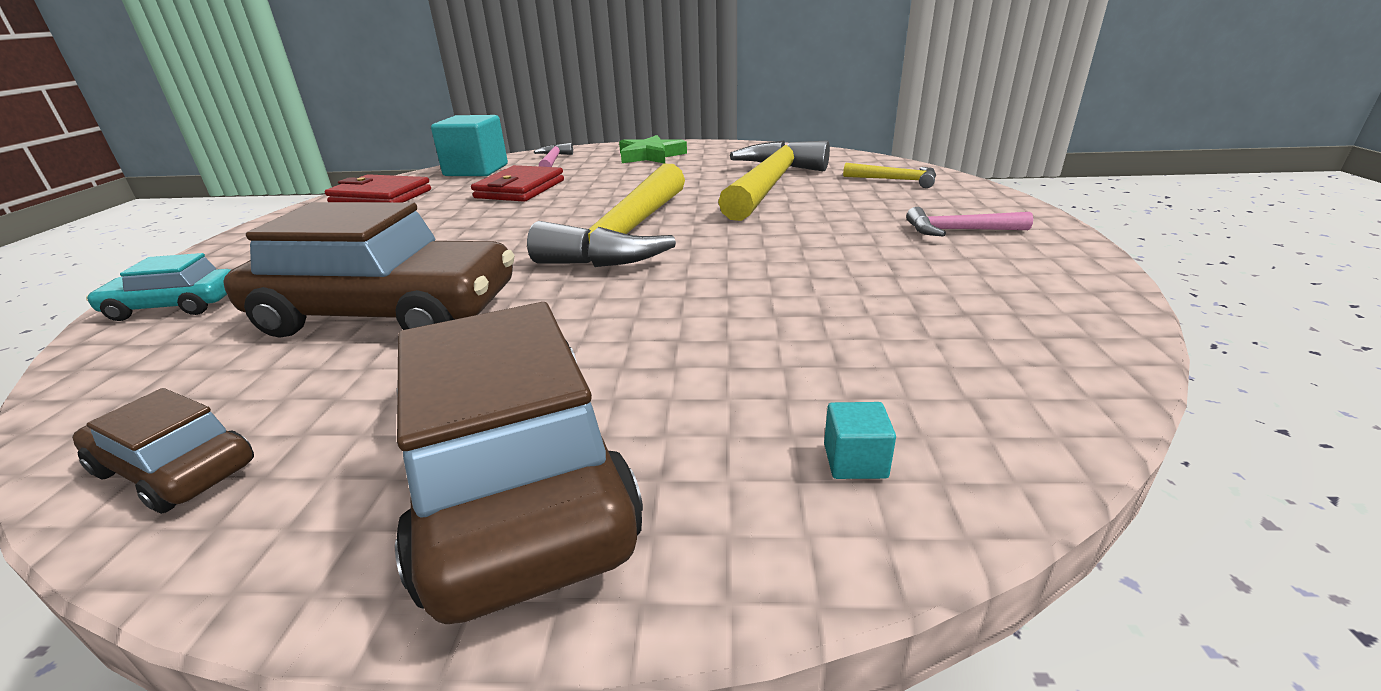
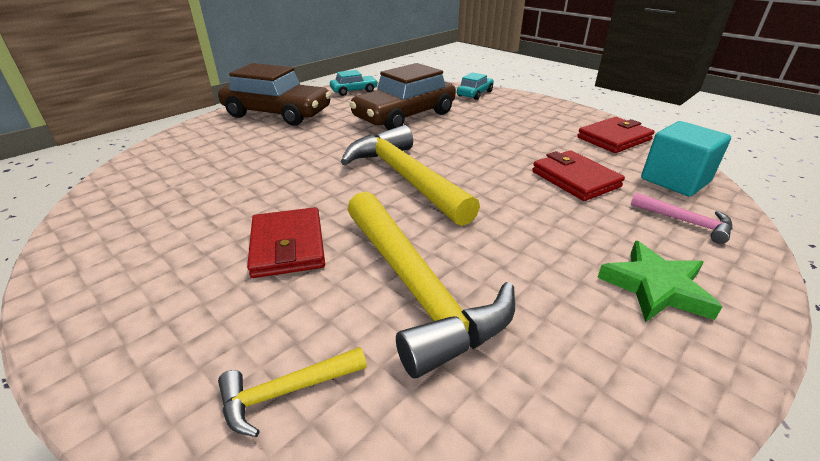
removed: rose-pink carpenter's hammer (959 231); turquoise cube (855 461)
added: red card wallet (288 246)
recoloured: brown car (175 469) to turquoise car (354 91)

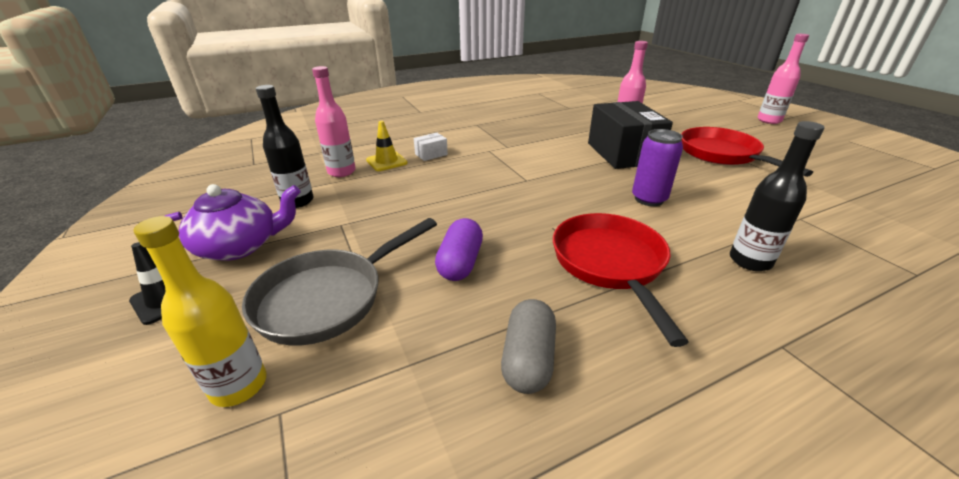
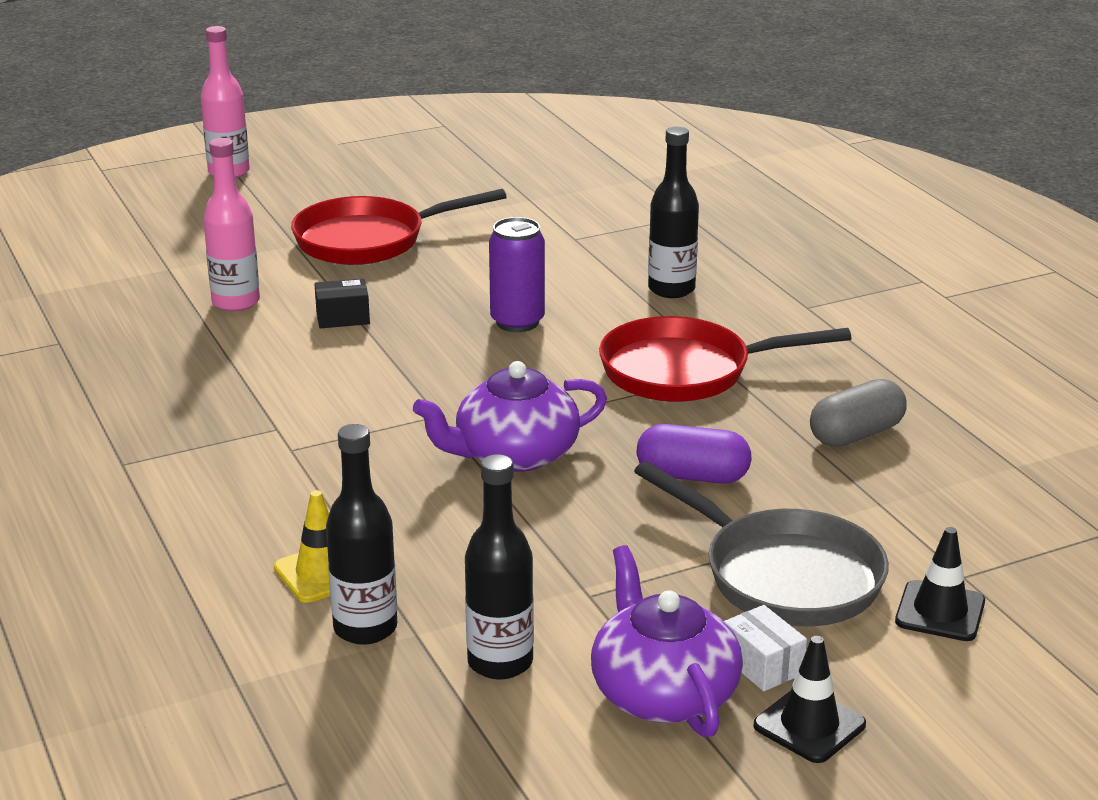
added: royal purple china teapot (514 454)
moved: white box (431 154) to (762 665)
replaced: golden drink bottle (239 385) to jet-black safety cone (940 612)
recoloured: rose-pink drink bottle (341 172) to jet-black drink bottle (365 628)
turned: gray pill shape (528 359) = (856 434) 45 degrees counterclockwise
resized: jet-black box (623 153) = (343 317) x0.42

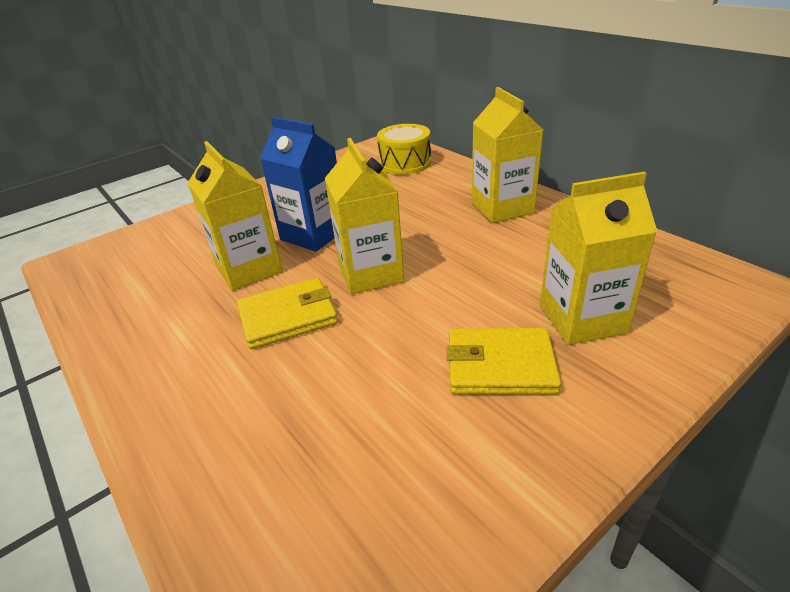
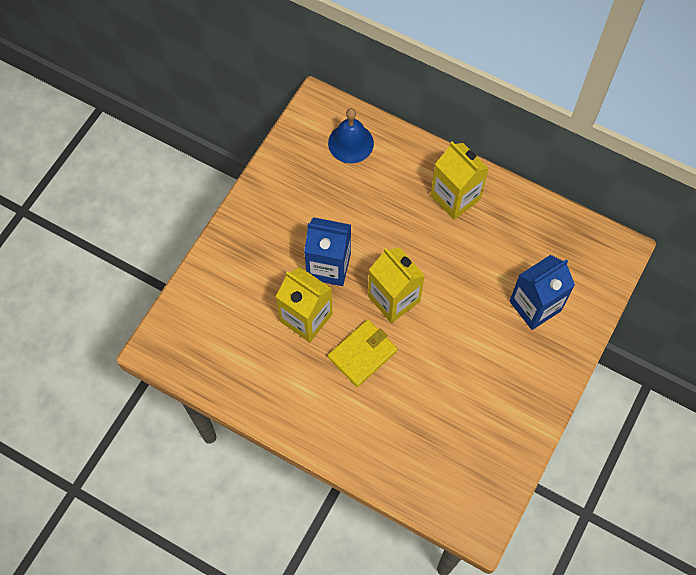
removed: golden card wallet (500 365)
replaced: golden snare drum (405 163) to royal blue bell (351 143)
recoloured: golden carton (582 319) to royal blue carton (535 306)

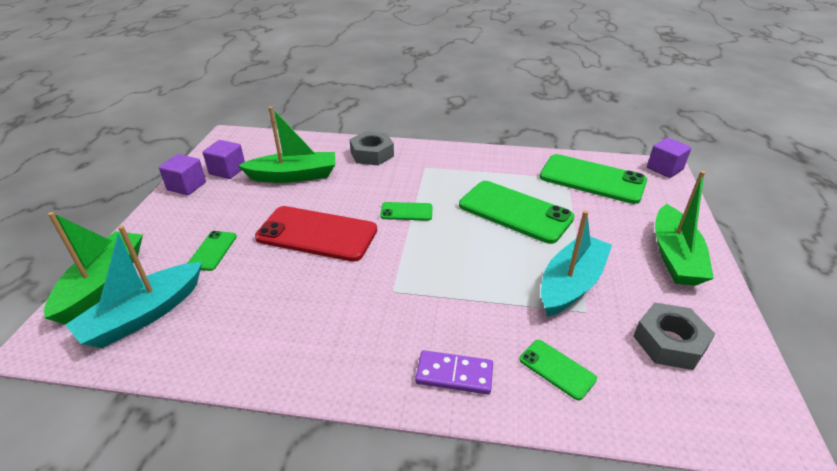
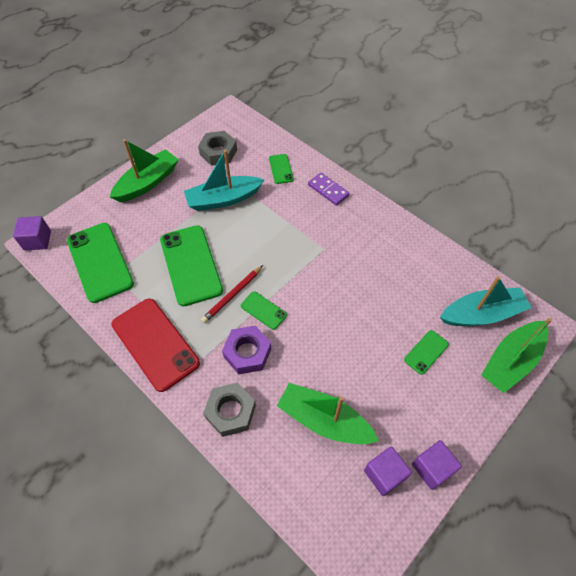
added: red lead pencil (232 295); royal purple hex nut (247 353)
moved: red smartphone (317 234) to (155 343)

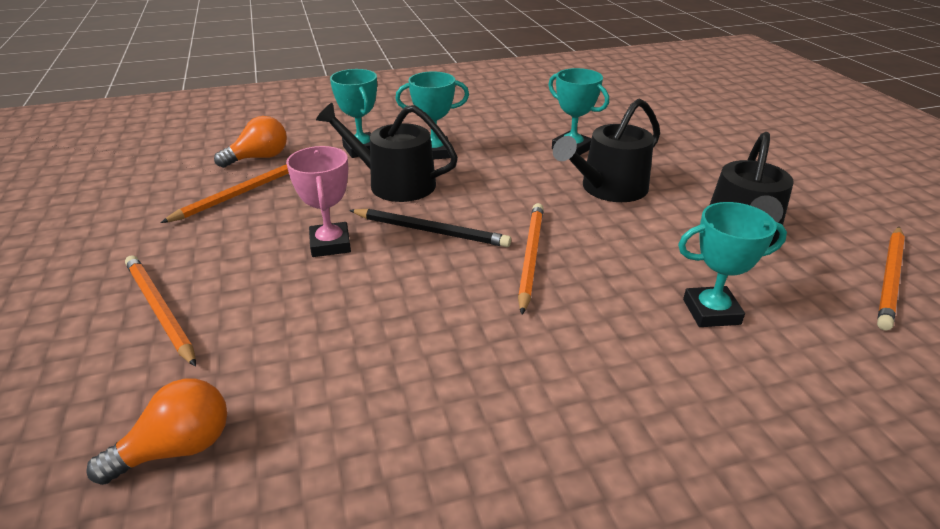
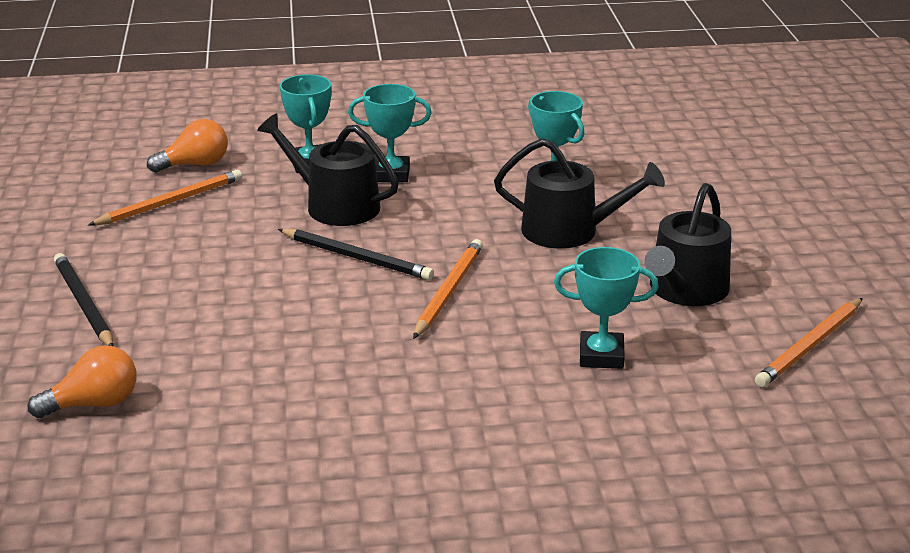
removed: rose-pink award cup (330 244)
recoloured: orange lead pencil (159 310) to jet-black lead pencil (83 304)
turned: jet-black watering pot (608 188) = (569 231) 135 degrees counterclockwise

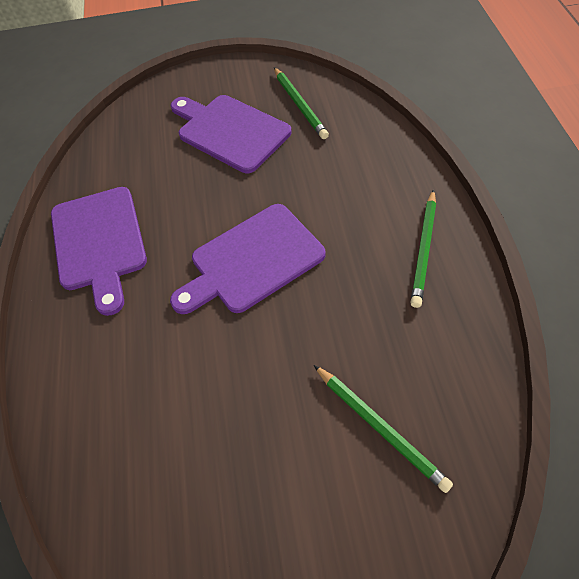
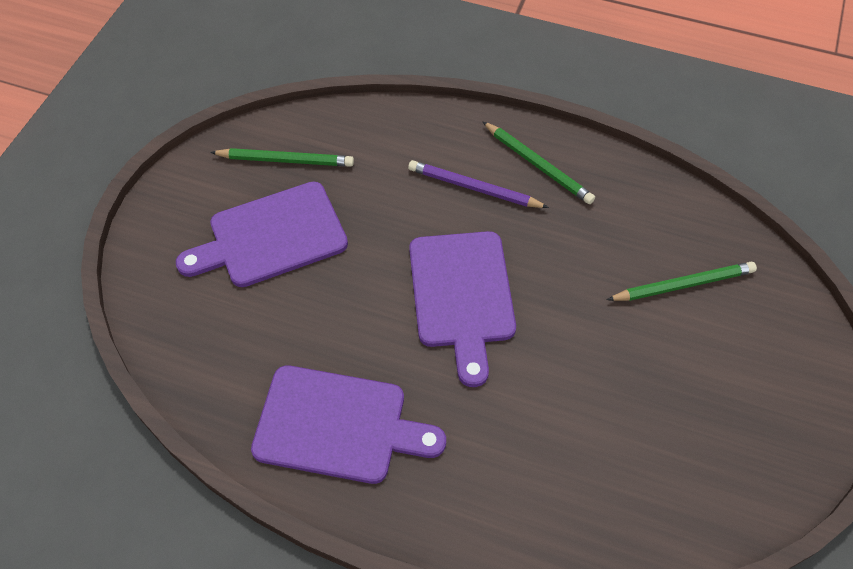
added: royal purple lead pencil (474 188)

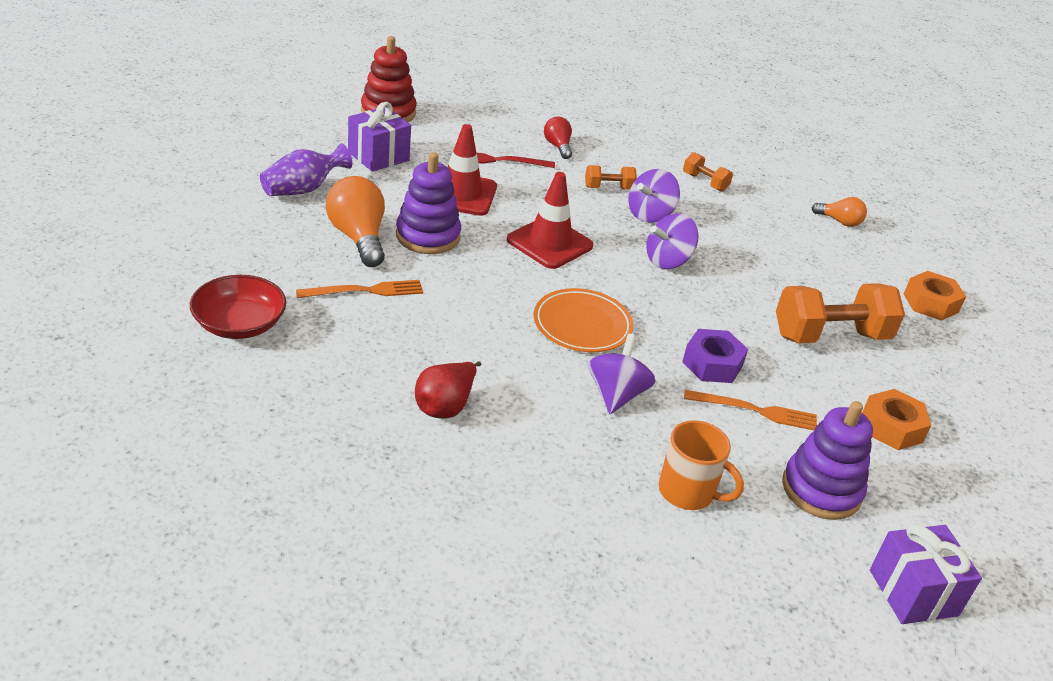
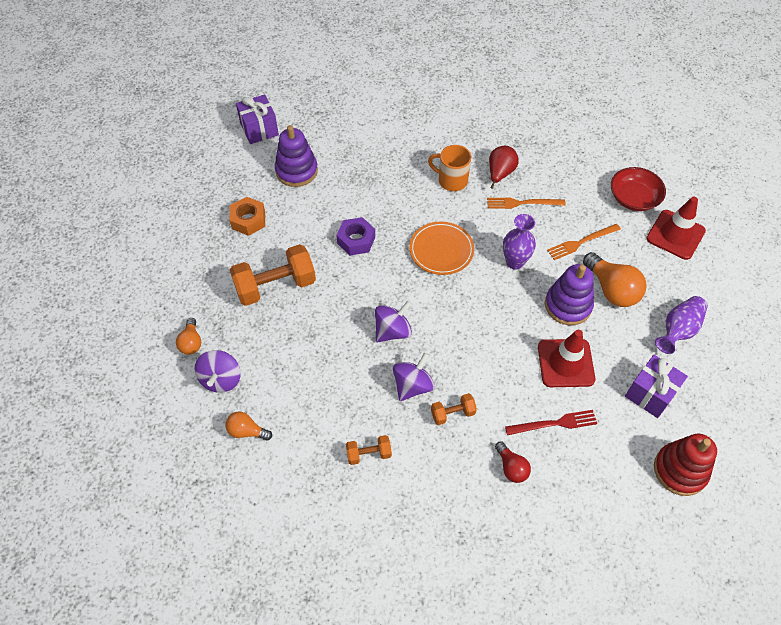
added: royal purple vase (514 262)
moved: red safety cone (549 243) to (675 235); royal purple toy top (616 395) to (221 379); orange dinner fork (755 411) to (522 203); orange mug (688 492) to (451 180)
replaced: orange hex nut (930 303) to orange lightbulb (191 342)
turned: orange dumbbell (705 182) = (369 454) 45 degrees counterclockwise

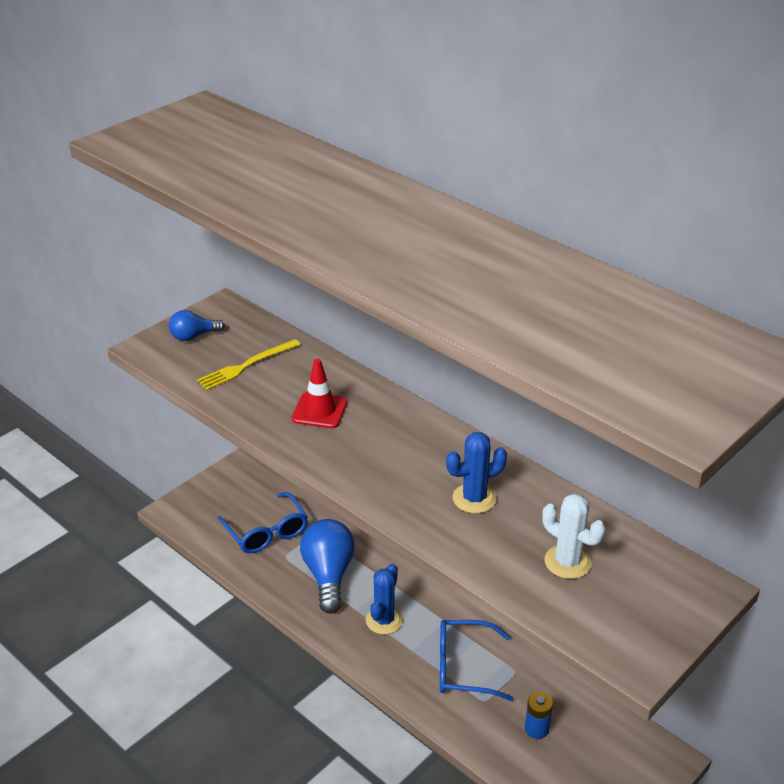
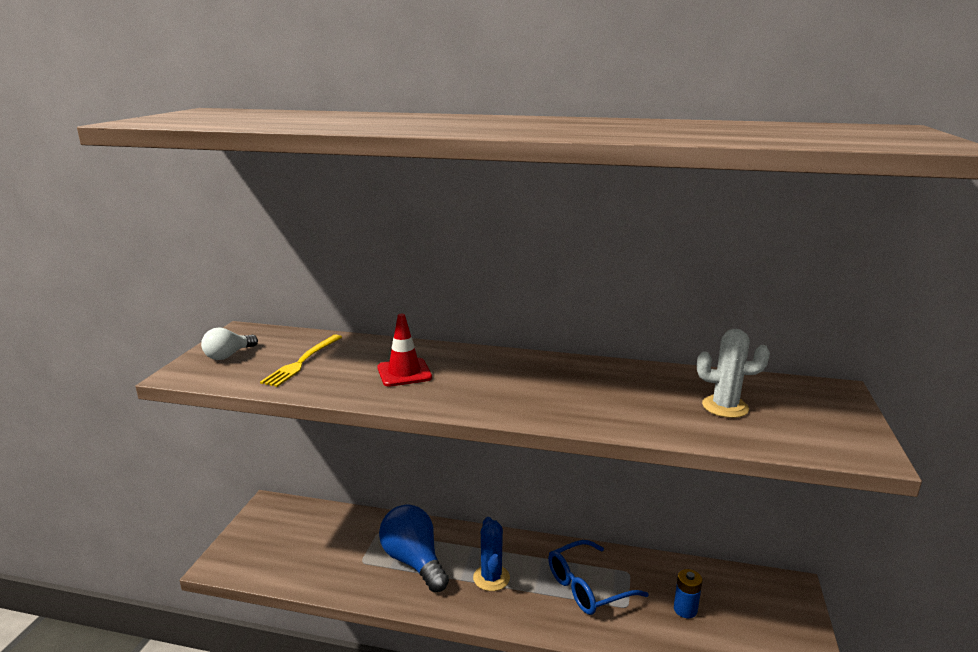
removed: royal blue prickly plant (474 498); royal blue glasses (267 532)
recoloured: royal blue lightbulb (193 336) to white lightbulb (228 355)

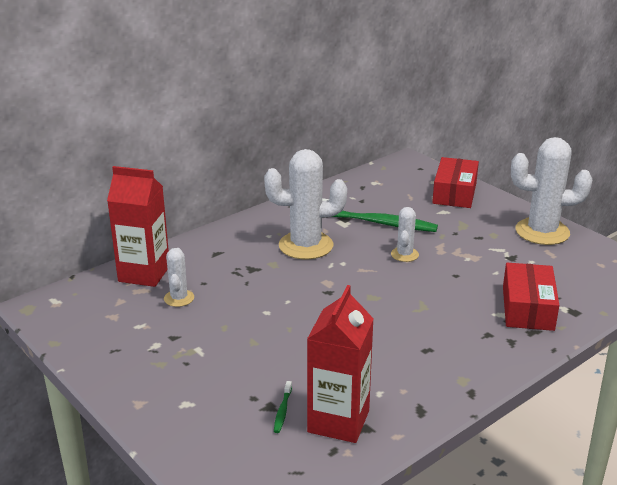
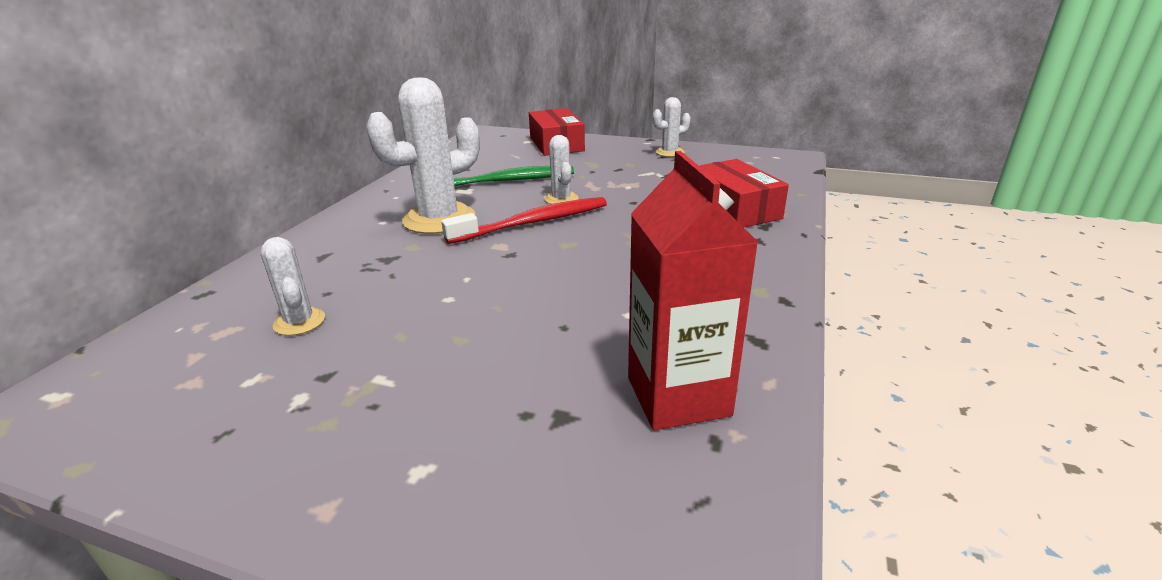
removed: red carton (144 274); emerald toothbrush (282 411)
added: red toothbrush (533 223)
resized: white prickly plant (542 232) = (669 152) x0.50

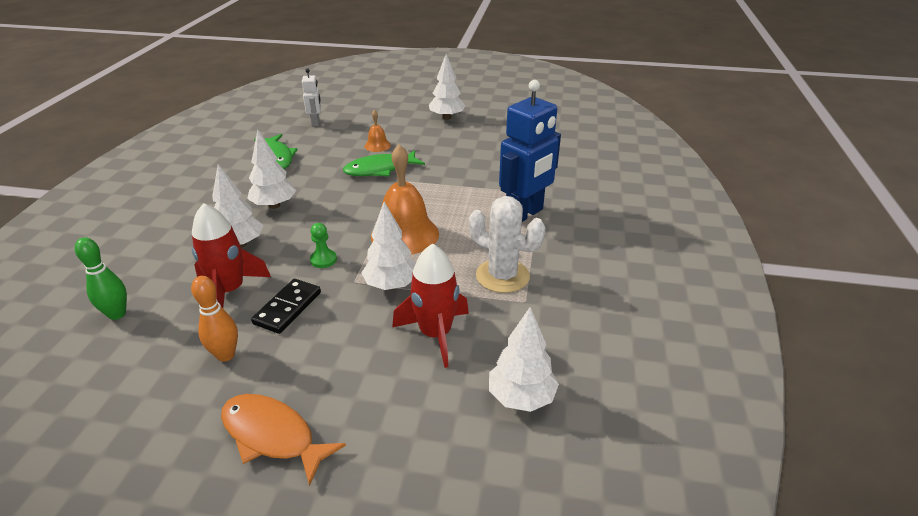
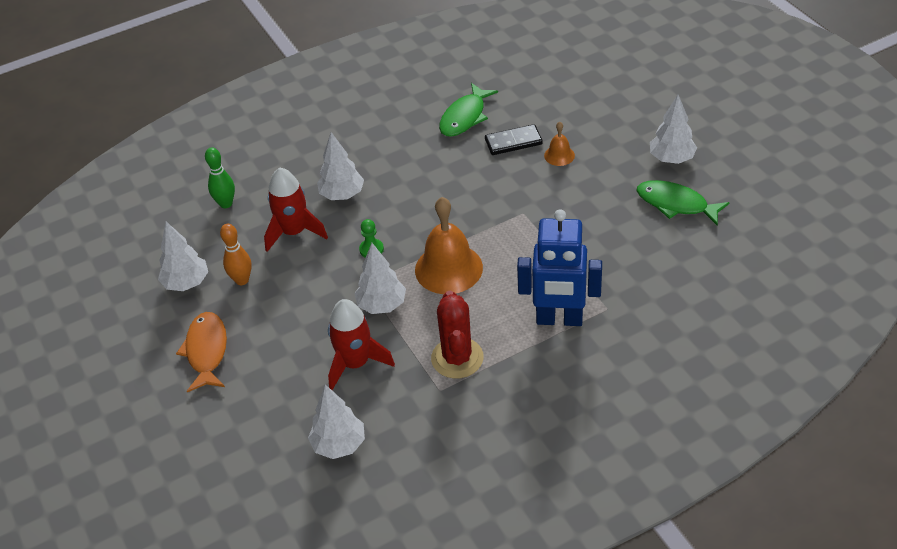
removed: white robot figure (316 123)
moved: white tree (274 205) to (187 283); emerald toy fish (380 169) to (676 204); jet-black domino tile (288 308) to (513 142)
recoloured: white prickly plant (502 276) to red prickly plant (457 358)

